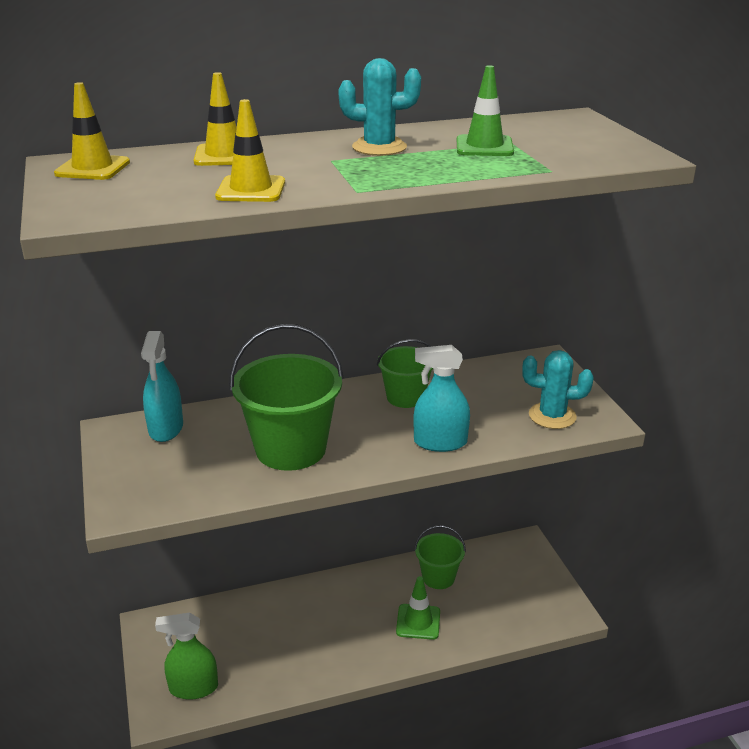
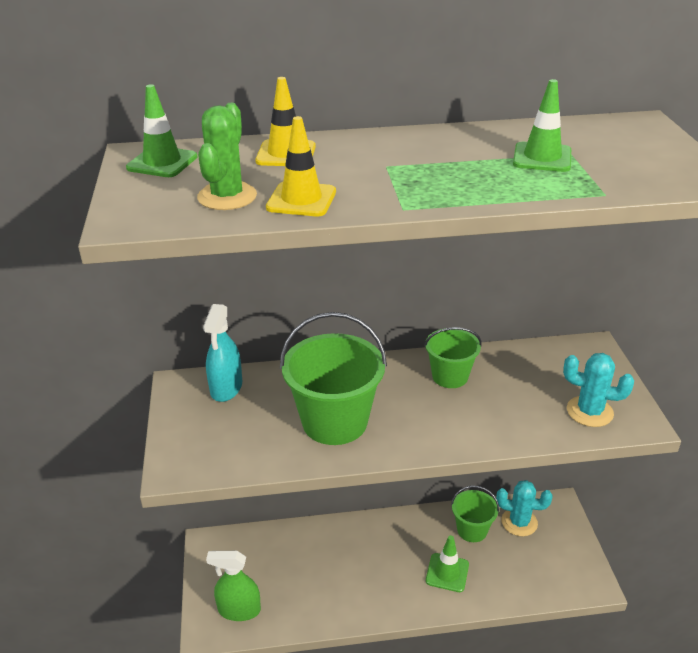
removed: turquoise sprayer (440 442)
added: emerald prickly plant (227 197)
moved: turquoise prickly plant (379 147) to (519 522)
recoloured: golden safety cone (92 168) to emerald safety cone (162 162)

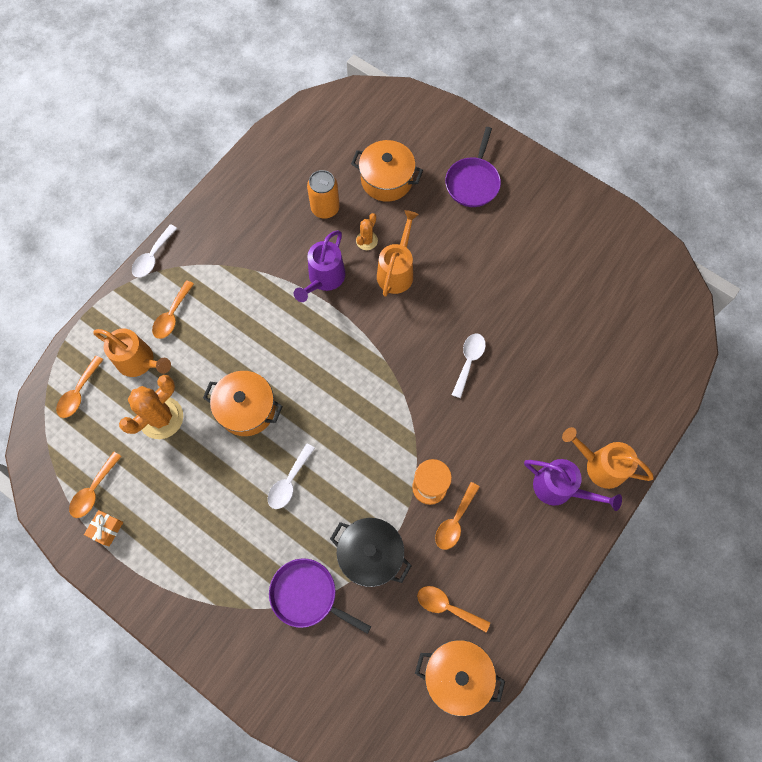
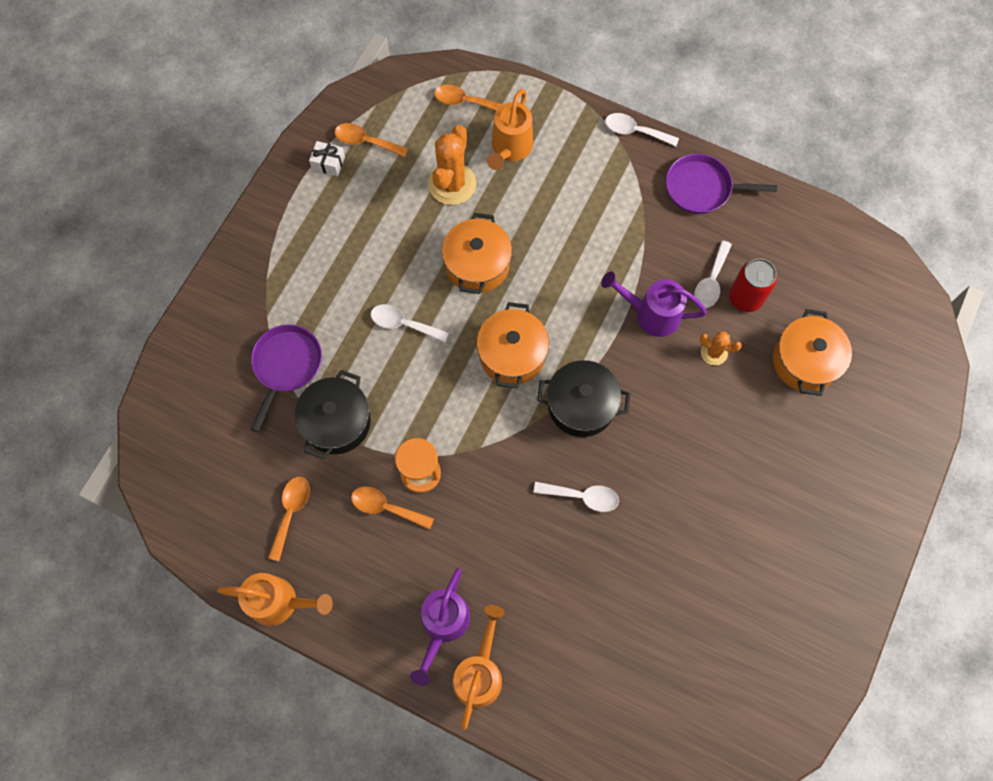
removed: orange tablespoon (172 315)
added: white tablespoon (711 281); jet-black pot (581 405)
moved: royal purple frying pan (473 182) to (702 188); orange watering pot (397 271) to (280 602); orange pot (457 675) to (512 354)
recoloured: orange can (325 208) to red can (745 298); orange present (107 529) to white present (328 163)
turned: orange prickly plant (161 418) = (452 184) 75 degrees clockwise

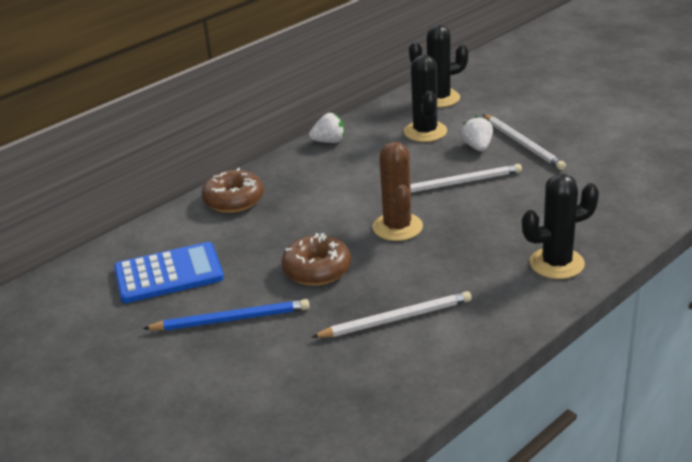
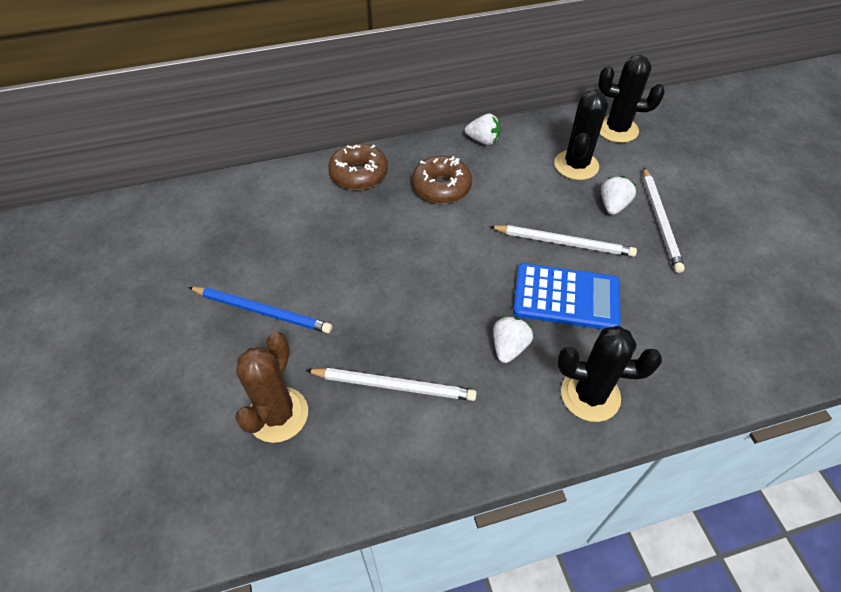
added: white toy strawberry (509 347)
moved: brown prickly plant (397 227) to (278 414); brown donut (317 270) to (441 187); royal blue pocket calculator (168 274) to (566 297)

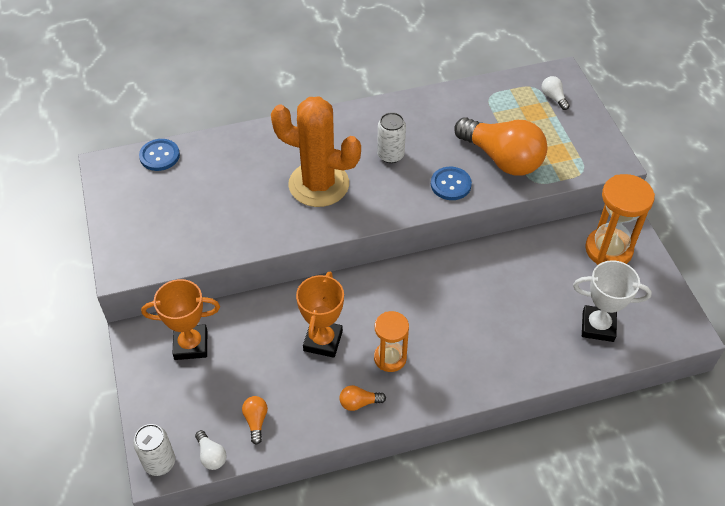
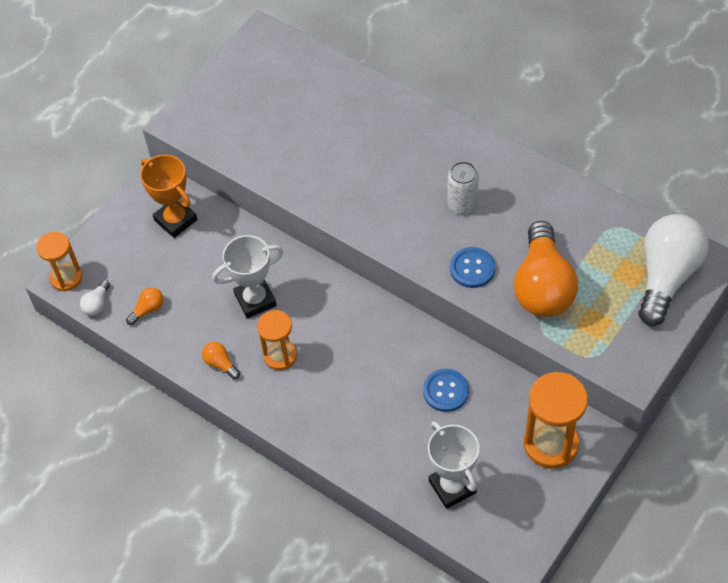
removed: orange prickly plant (319 184)
moved: royal blue button (159 156) to (445 391)
replaced: white can (159 462) to orange sandglass (66 278)
recoloured: orange award cup (323 341) to white award cup (255 300)
resized: white lightbulb (553 98) = (666 276) x2.48

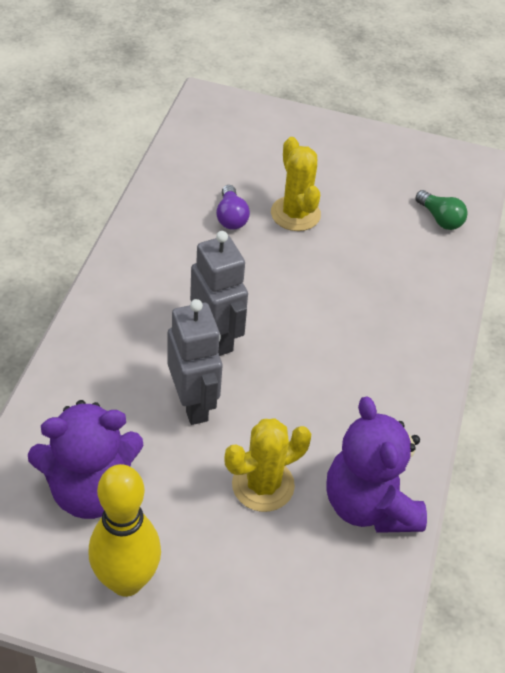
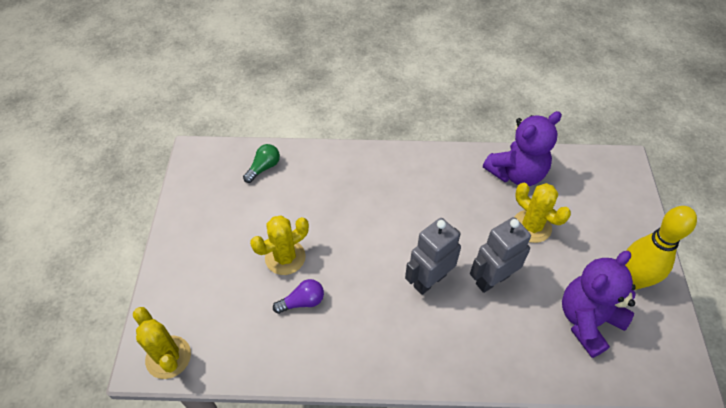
added: golden prickly plant (168 357)
turned: royal purple stuffed bear (90 490) = (587 320) 105 degrees counterclockwise

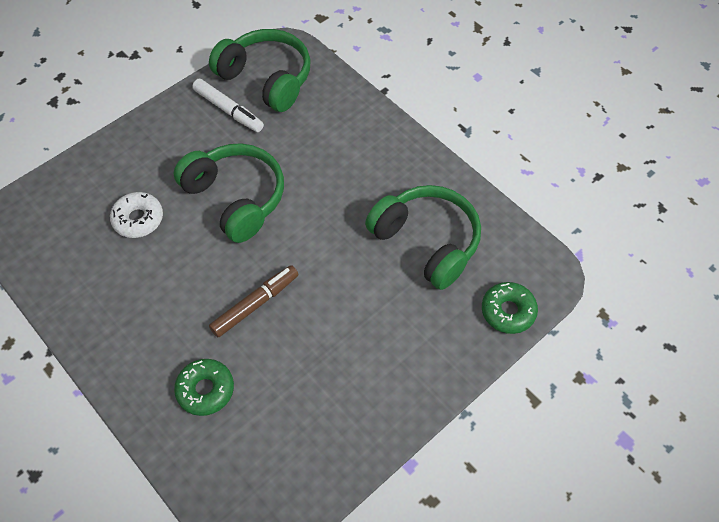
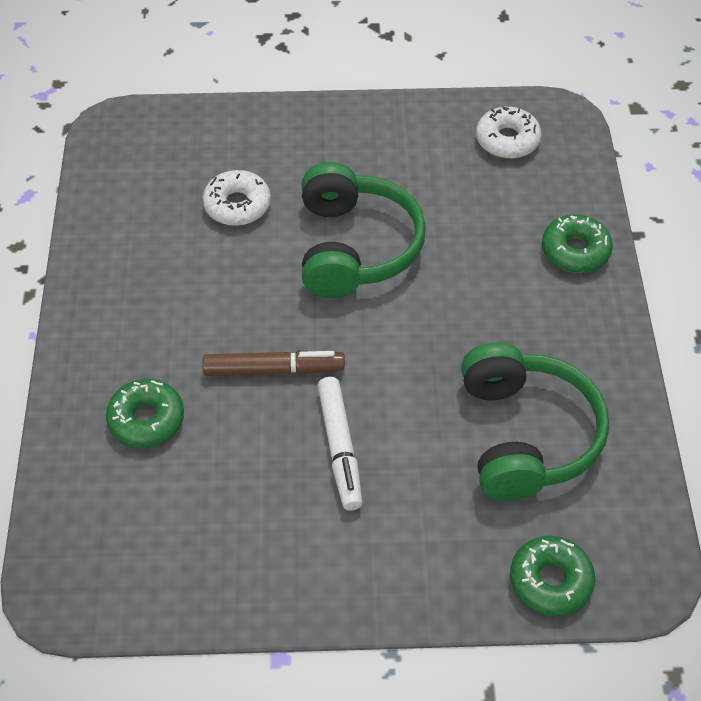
added: emerald donut (575 251)
moved: white felt pen (228 110) to (340 448)
replaced: emerald headset (267 78) to white donut (507 140)

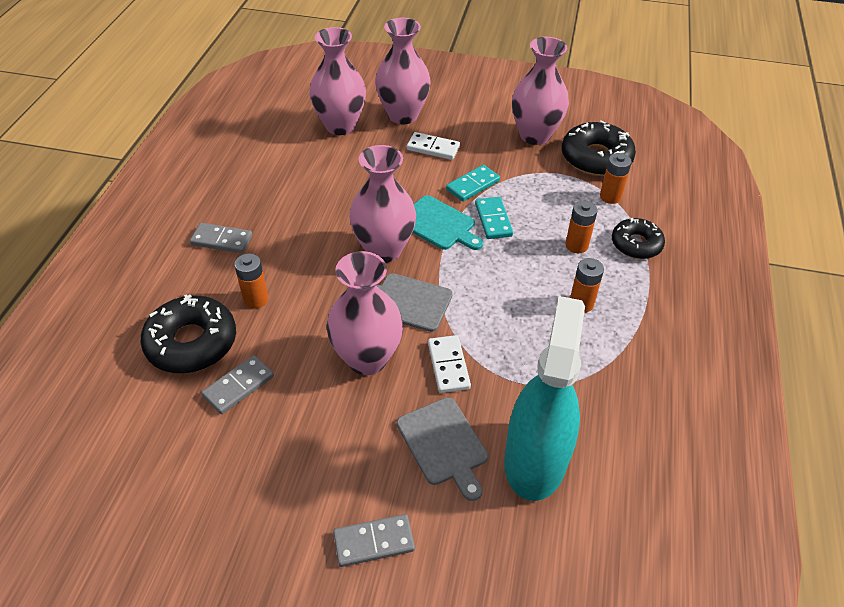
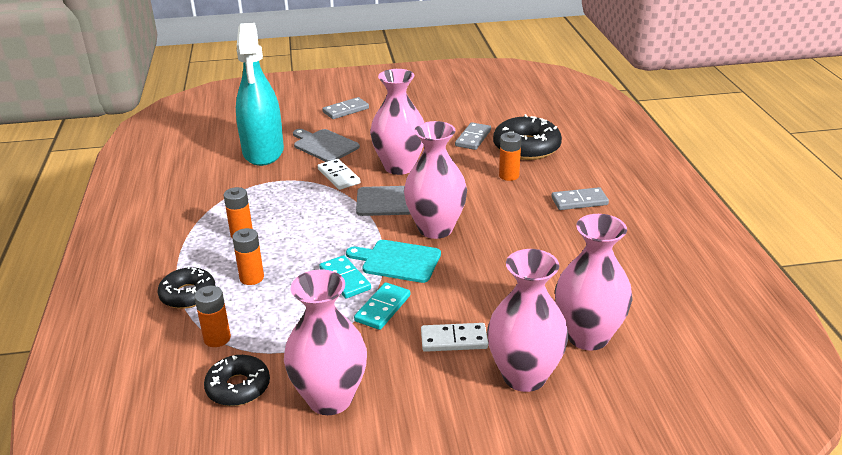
resized: jet-black donut (596 158) = (238 387) x0.64

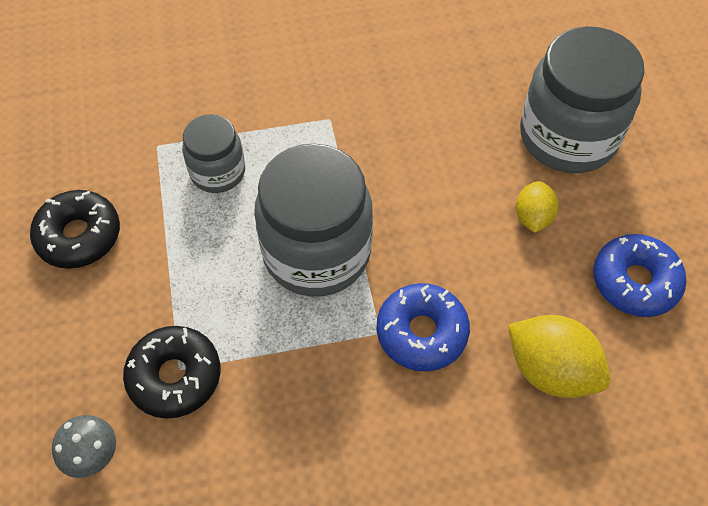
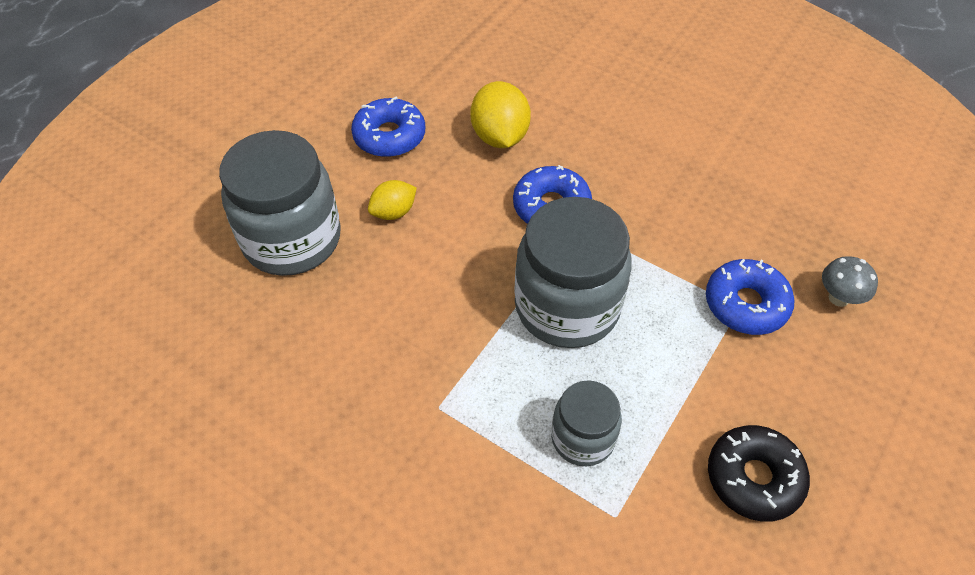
recoloured: jet-black donut (175 376) to royal blue donut (746 304)

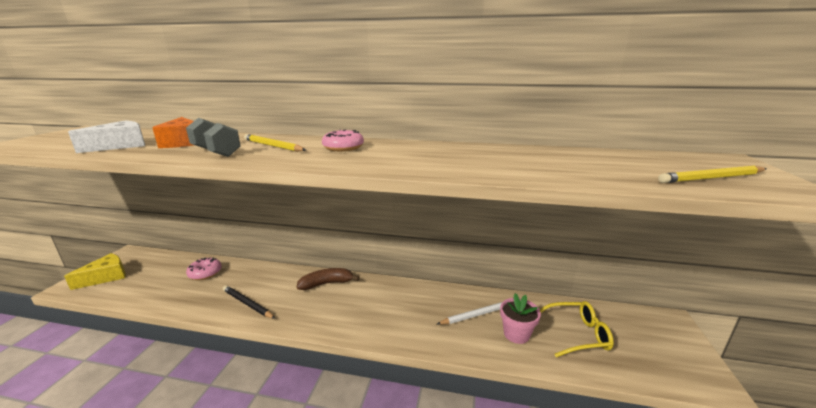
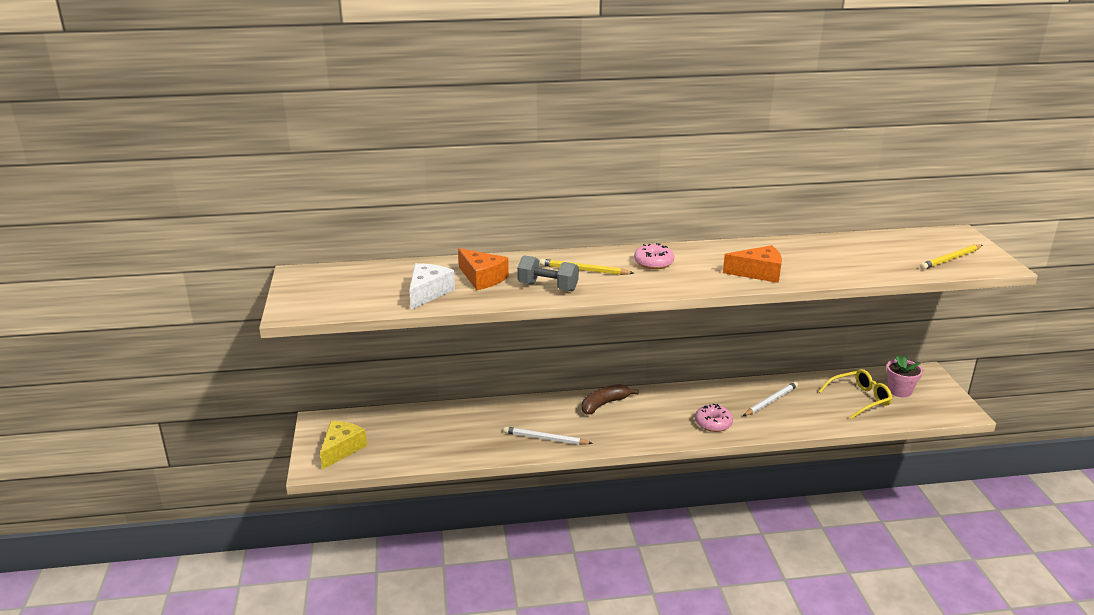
added: orange cheese wedge (758 273)
moved: rose-pink donut (205 273) to (713 423); rose-pink plant pot (516 334) to (899 391)
recoloured: jet-black lead pencil (247 304) to white lead pencil (545 438)

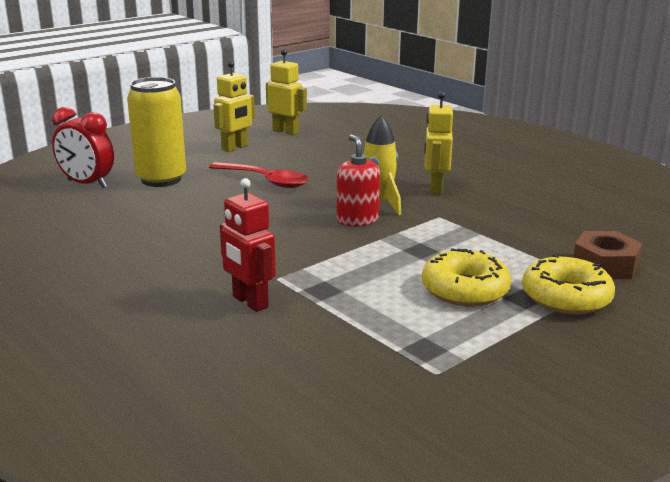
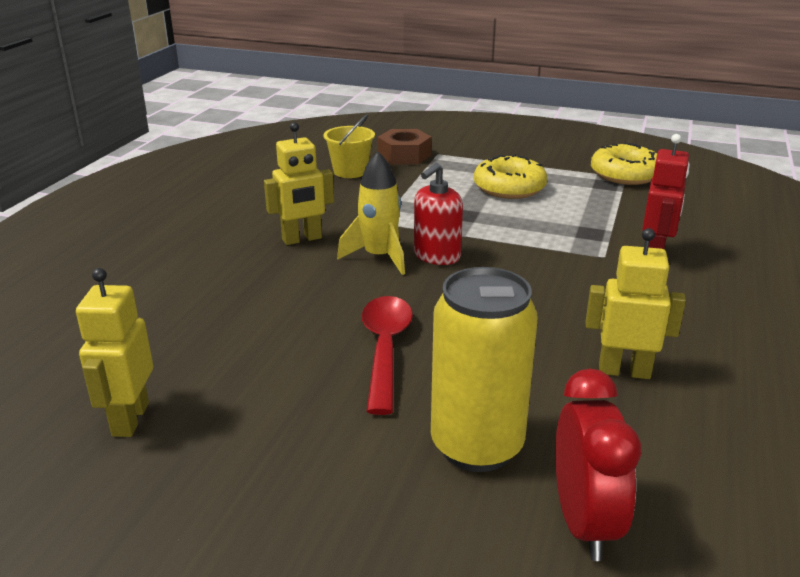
added: golden pail (350 171)
moved: golden robot figure (235 148) to (624 371); golden donut (566 297) to (625 174)

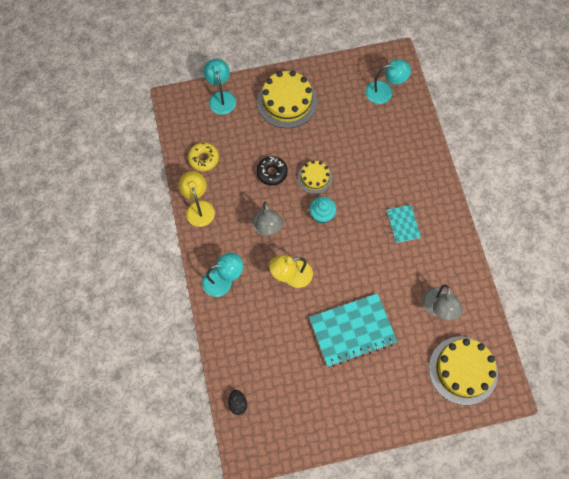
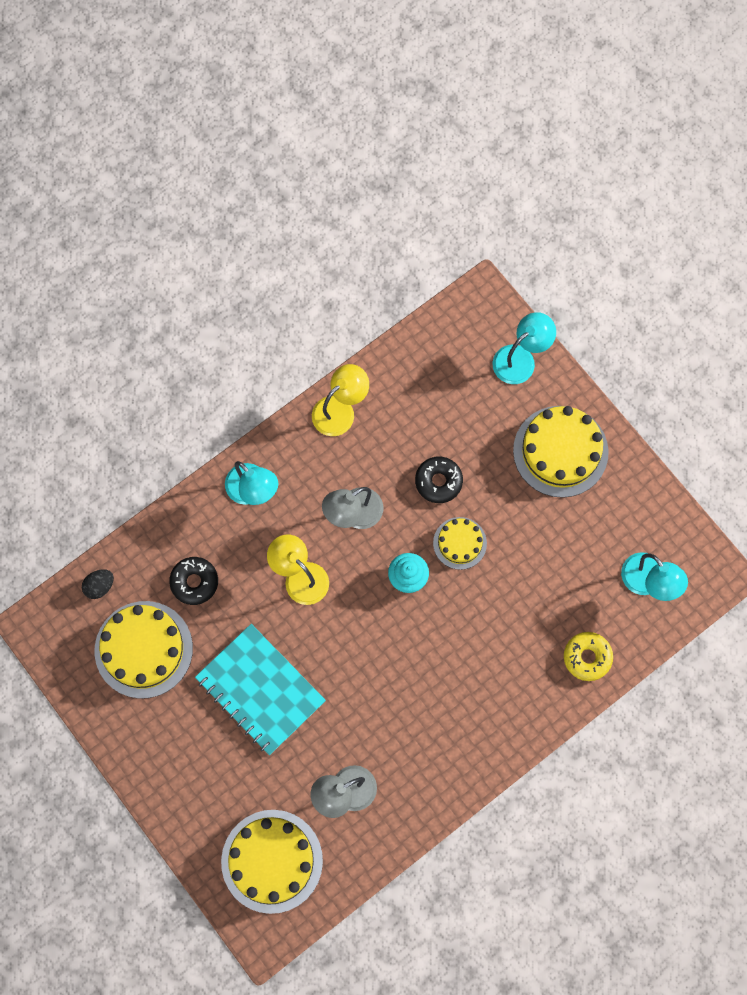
removed: turquoise notepad (403 224)
added: jet-black donut (194 582); golden layer cake (143 649)
moved: golden donut (204 159) to (587 657)

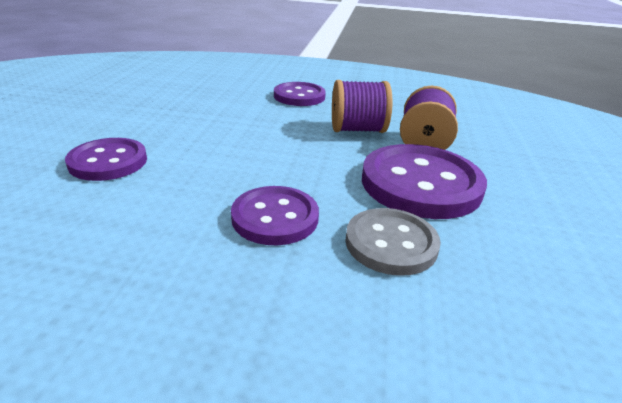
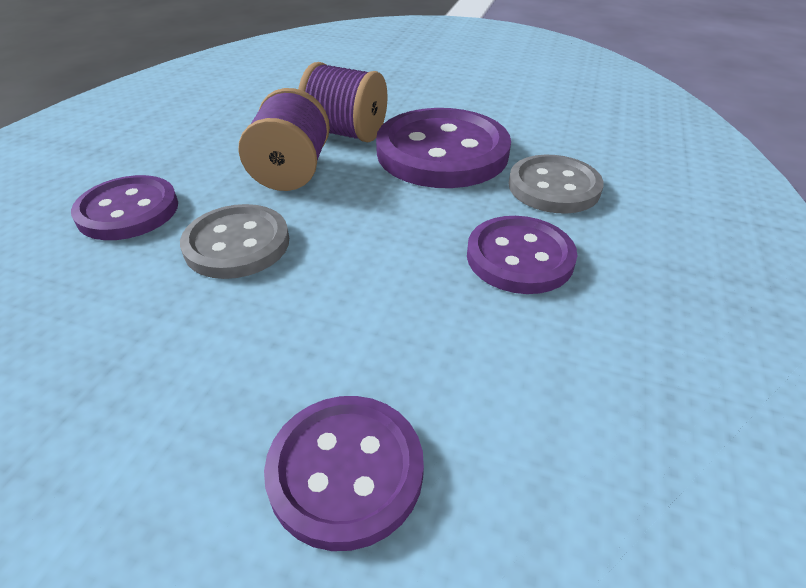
added: gray button (237 244)

